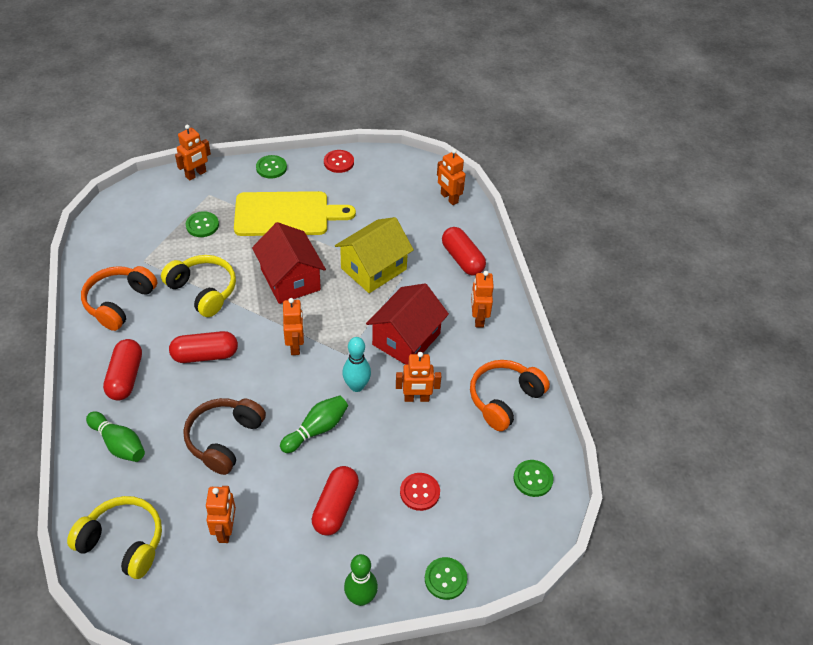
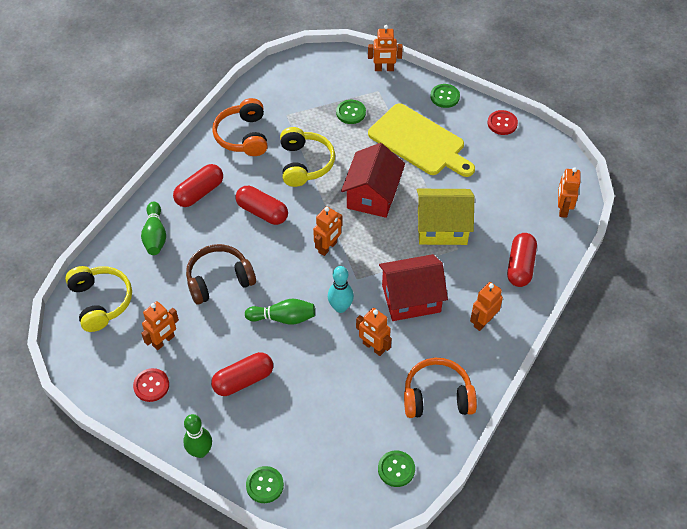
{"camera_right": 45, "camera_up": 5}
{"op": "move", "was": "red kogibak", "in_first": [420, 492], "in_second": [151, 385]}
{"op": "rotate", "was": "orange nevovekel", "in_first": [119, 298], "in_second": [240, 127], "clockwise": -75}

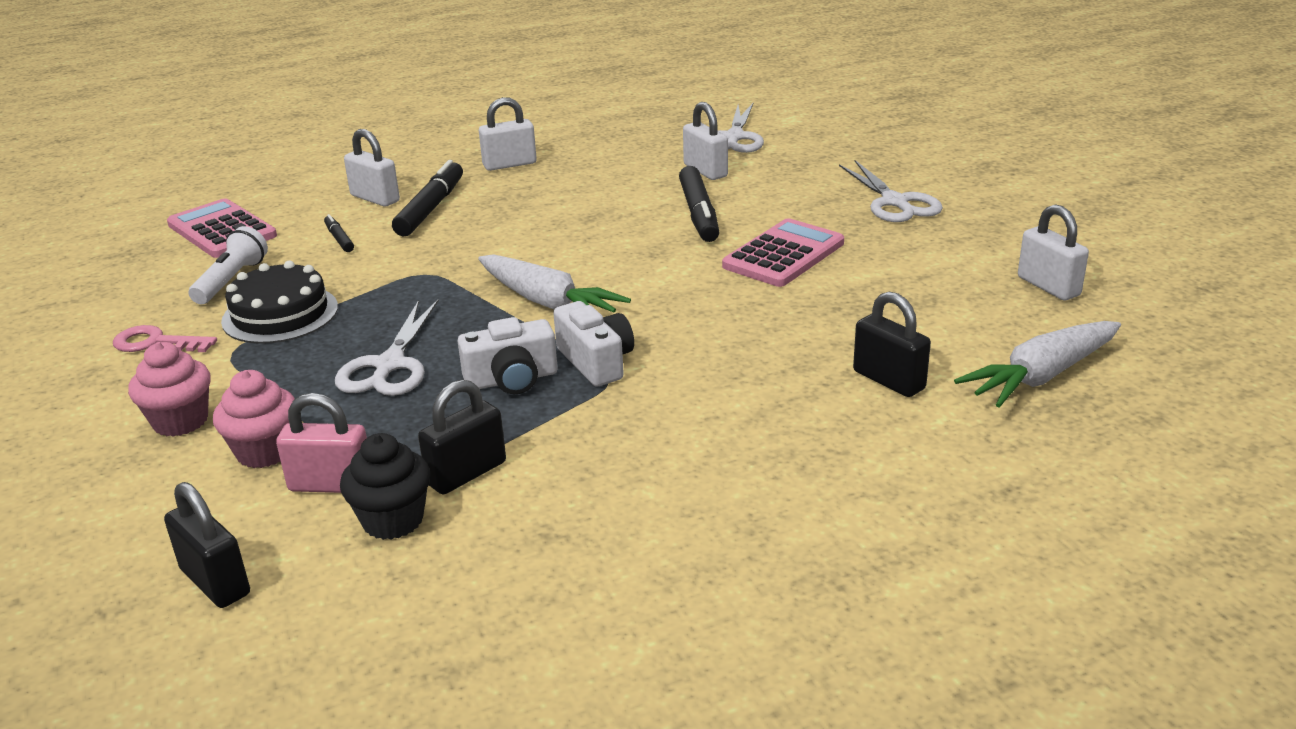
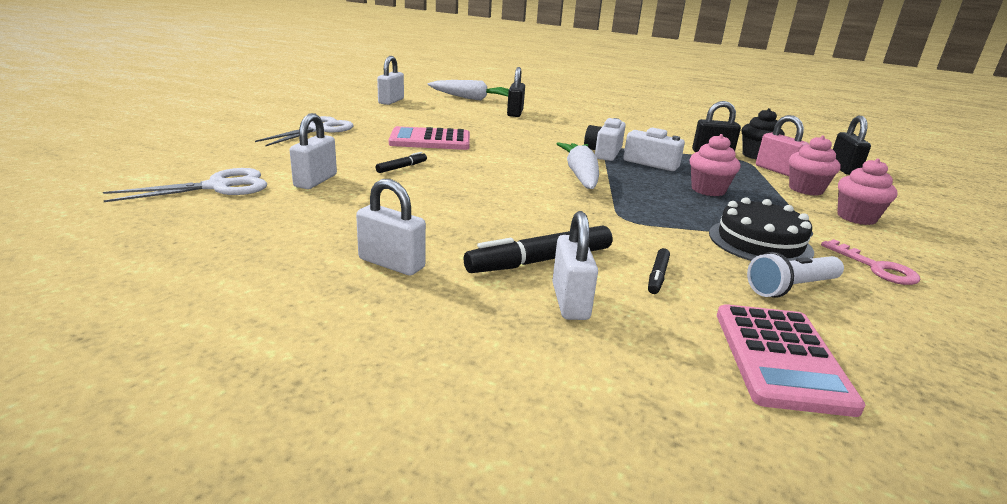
{"camera_right": -135, "camera_up": -5}
{"op": "resize", "was": "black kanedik", "in_first": [699, 204], "in_second": [401, 162], "ratio": 0.51}
{"op": "replace", "was": "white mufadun", "now": "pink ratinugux", "in_first": [387, 347], "in_second": [715, 165]}

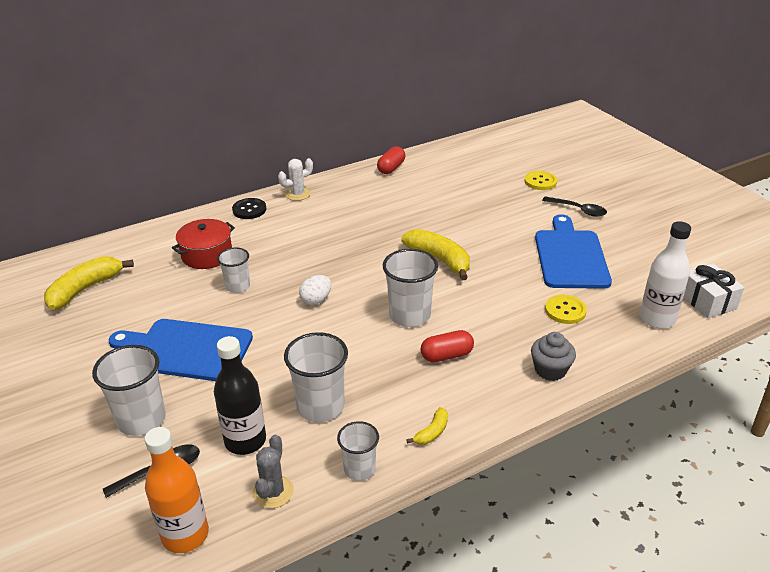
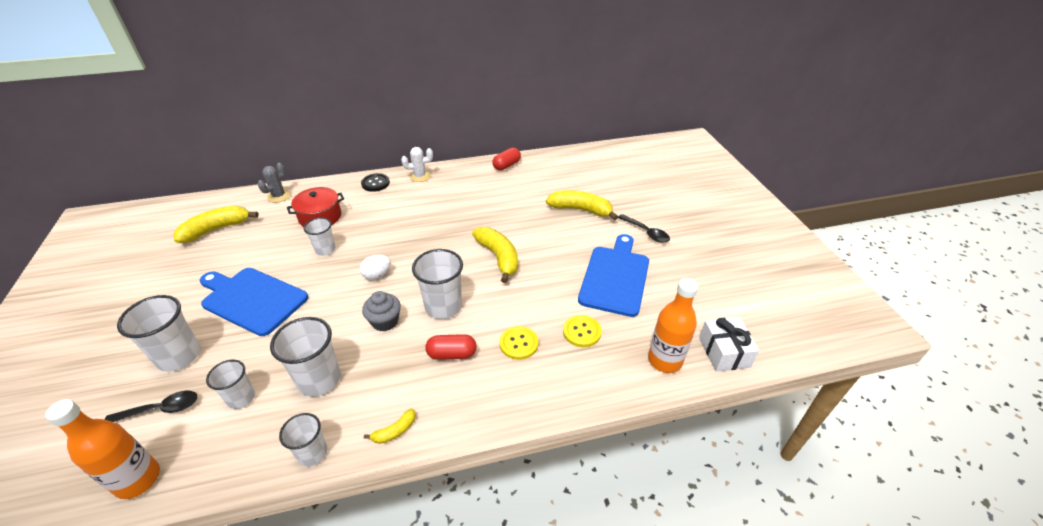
{"camera_right": 15, "camera_up": 5}
{"op": "replace", "was": "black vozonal", "now": "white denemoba", "in_first": [240, 395], "in_second": [230, 384]}
{"op": "move", "was": "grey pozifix", "in_first": [273, 472], "in_second": [274, 183]}
{"op": "move", "was": "grey ratinugux", "in_first": [553, 356], "in_second": [381, 311]}
{"op": "move", "was": "yellow kogibak", "in_first": [540, 180], "in_second": [518, 343]}
{"op": "insert", "now": "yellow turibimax", "in_second": [582, 205]}
{"op": "recolor", "was": "white vozonal", "now": "orange vozonal", "in_first": [665, 274], "in_second": [673, 325]}

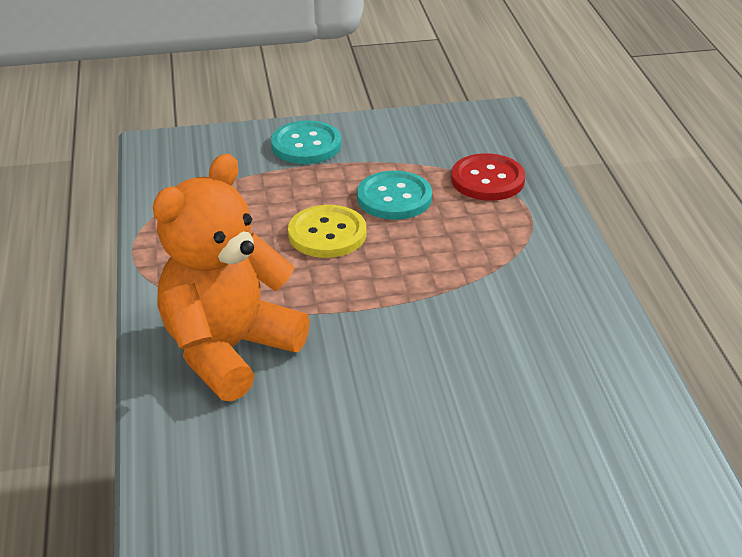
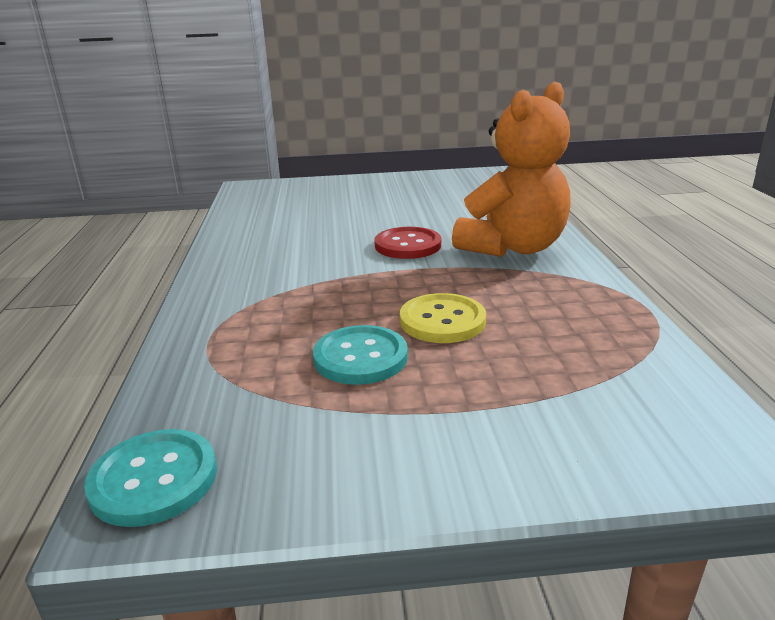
{"camera_right": -175, "camera_up": -10}
{"op": "move", "was": "turquoise kogibak", "in_first": [306, 142], "in_second": [150, 478]}
{"op": "move", "was": "red kogibak", "in_first": [488, 177], "in_second": [407, 243]}

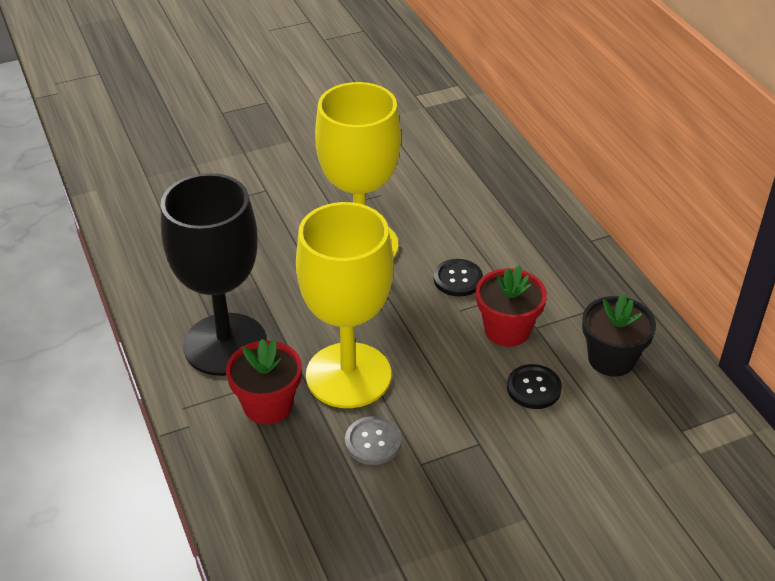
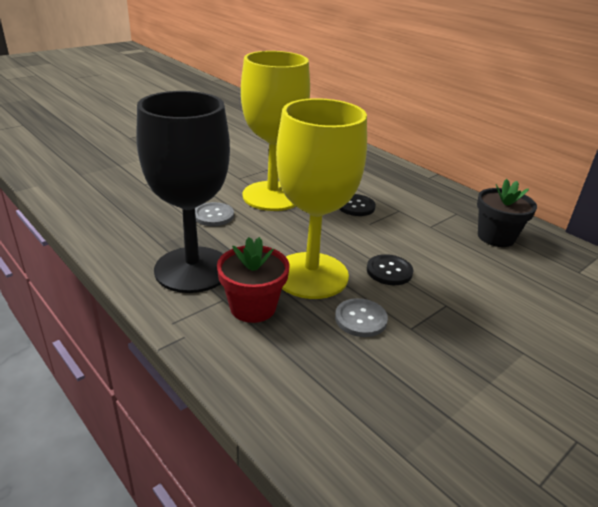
{"camera_right": -20, "camera_up": -10}
{"op": "insert", "now": "grey kogibak", "in_second": [214, 214]}
{"op": "move", "was": "black kogibak", "in_first": [534, 386], "in_second": [390, 269]}
{"op": "delete", "was": "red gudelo", "in_first": [511, 306]}

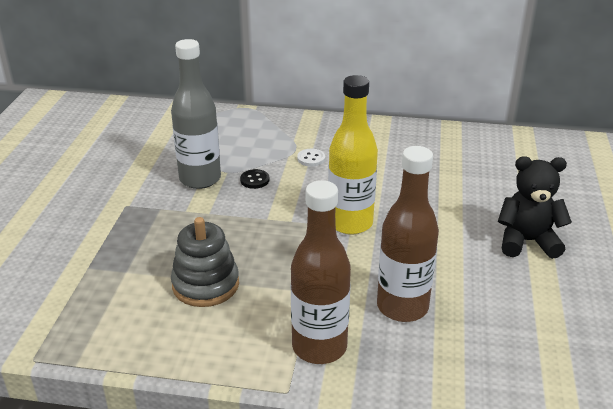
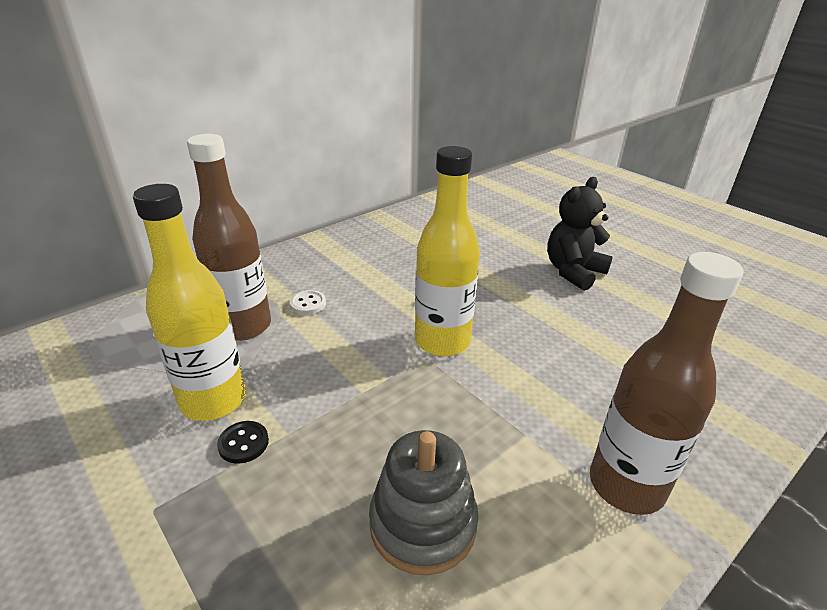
{"camera_right": -50, "camera_up": 0}
{"op": "recolor", "was": "grey vozonal", "now": "yellow vozonal", "in_first": [196, 114], "in_second": [189, 302]}
{"op": "move", "was": "brown vozonal", "in_first": [408, 234], "in_second": [229, 237]}
{"op": "move", "was": "black kogibak", "in_first": [254, 179], "in_second": [243, 442]}

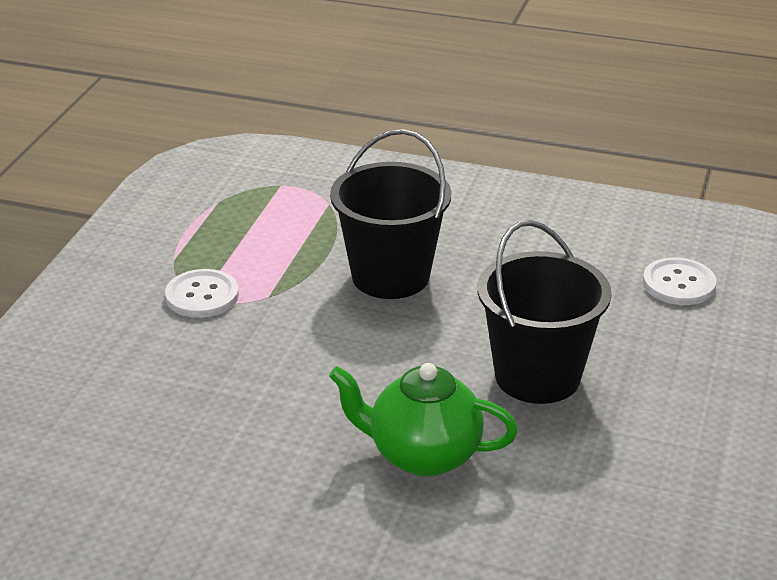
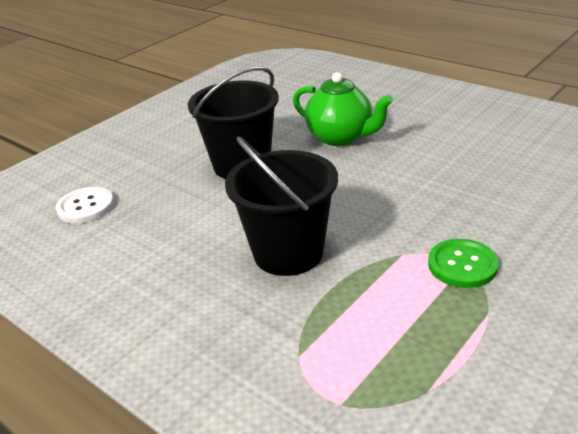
{"camera_right": -155, "camera_up": 0}
{"op": "recolor", "was": "white kogibak", "now": "green kogibak", "in_first": [202, 293], "in_second": [463, 263]}

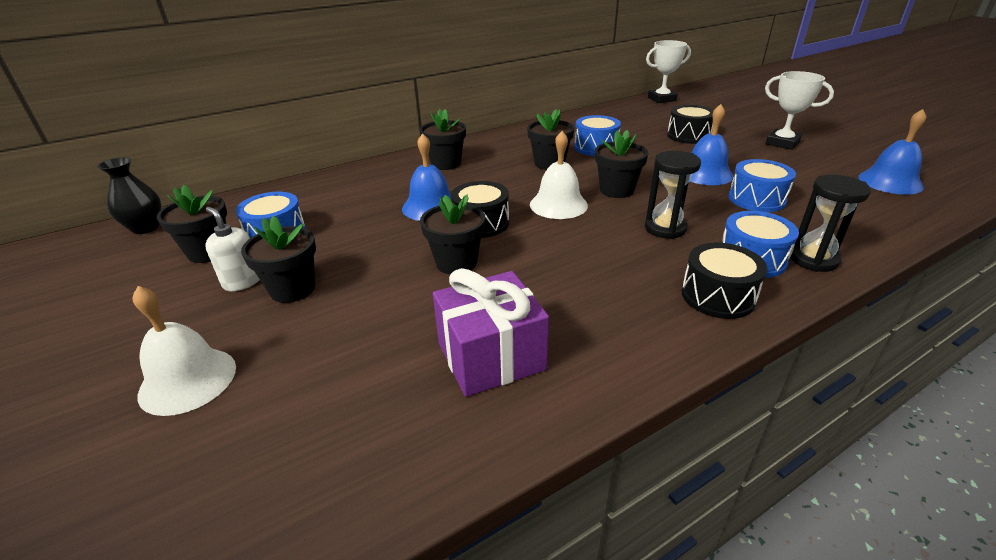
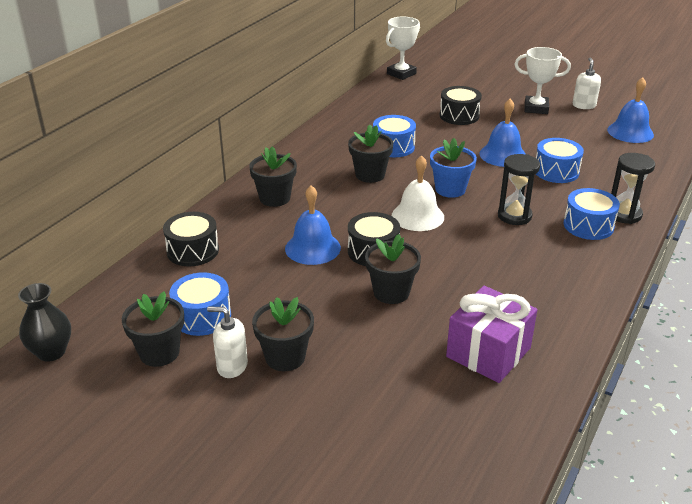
{"camera_right": -30, "camera_up": 0}
{"op": "move", "was": "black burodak", "in_first": [724, 281], "in_second": [191, 239]}
{"op": "recolor", "was": "black gudelo", "now": "blue gudelo", "in_first": [621, 164], "in_second": [453, 168]}
{"op": "insert", "now": "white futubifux", "in_second": [587, 83]}
{"op": "delete", "was": "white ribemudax", "in_first": [184, 351]}

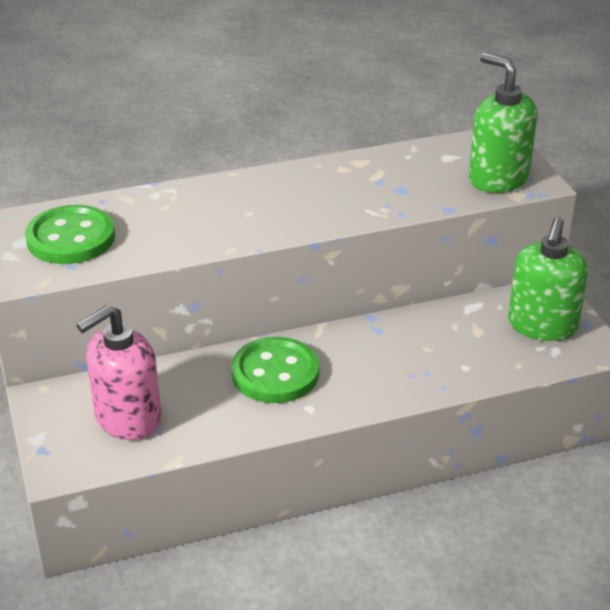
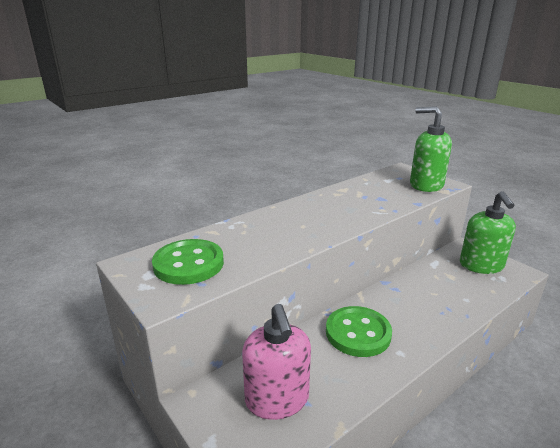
{"camera_right": -20, "camera_up": -10}
{"op": "rotate", "was": "pink futubifux", "in_first": [118, 372], "in_second": [276, 362], "clockwise": -45}

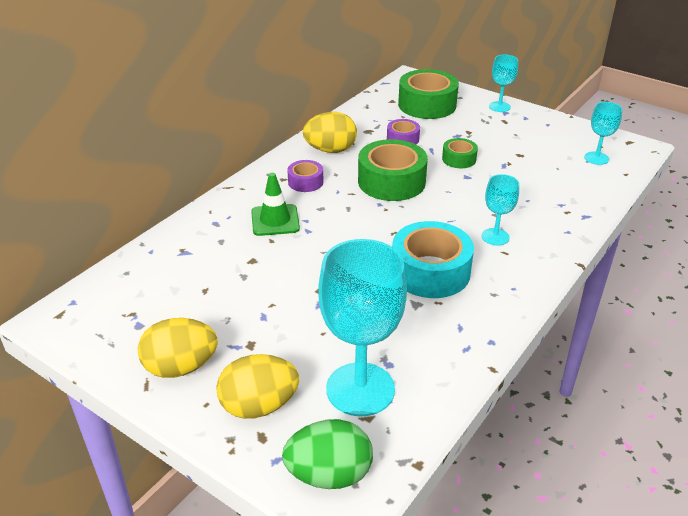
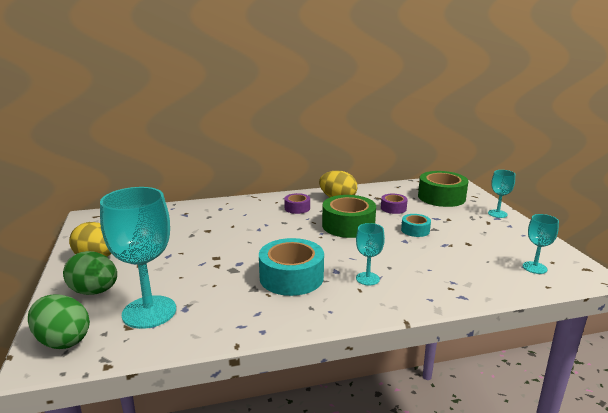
{"camera_right": 40, "camera_up": -15}
{"op": "recolor", "was": "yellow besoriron", "now": "green besoriron", "in_first": [257, 386], "in_second": [90, 273]}
{"op": "recolor", "was": "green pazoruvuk", "now": "turquoise pazoruvuk", "in_first": [460, 153], "in_second": [416, 225]}
{"op": "delete", "was": "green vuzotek", "in_first": [275, 204]}

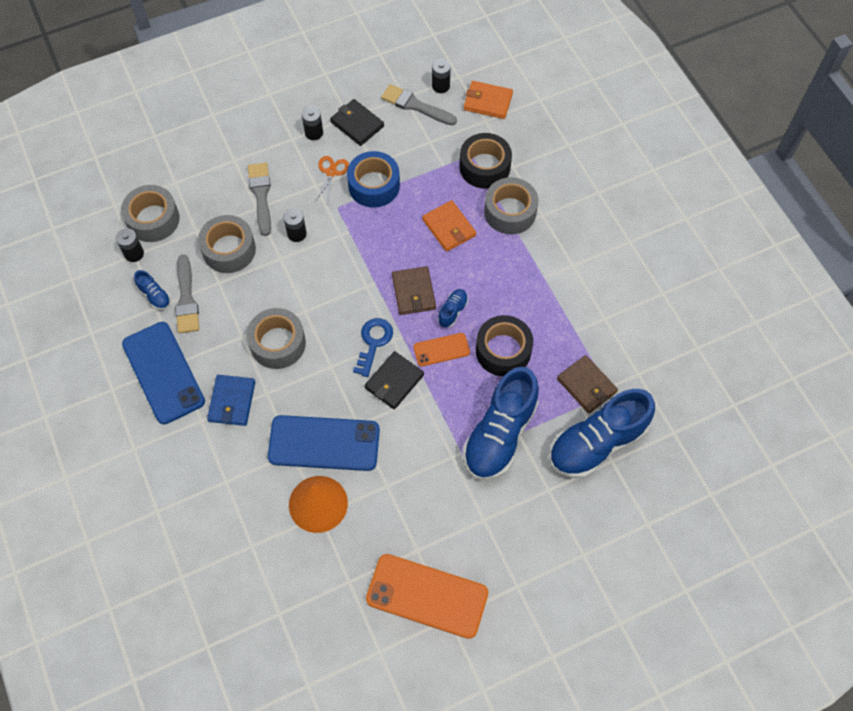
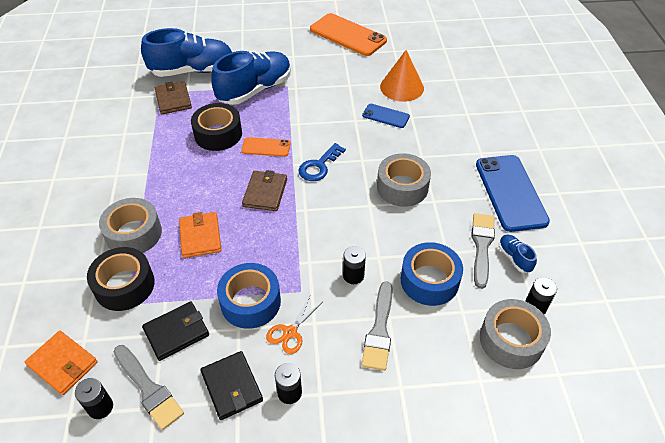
{"camera_right": -160, "camera_up": -15}
{"op": "move", "was": "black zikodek", "in_first": [394, 380], "in_second": [175, 331]}
{"op": "resize", "was": "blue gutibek", "in_first": [324, 443], "in_second": [386, 116], "ratio": 0.52}
{"op": "recolor", "was": "grey pazoruvuk", "now": "blue pazoruvuk", "in_first": [227, 244], "in_second": [432, 274]}
{"op": "delete", "was": "blue zikodek", "in_first": [231, 400]}
{"op": "delete", "was": "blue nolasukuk", "in_first": [453, 308]}

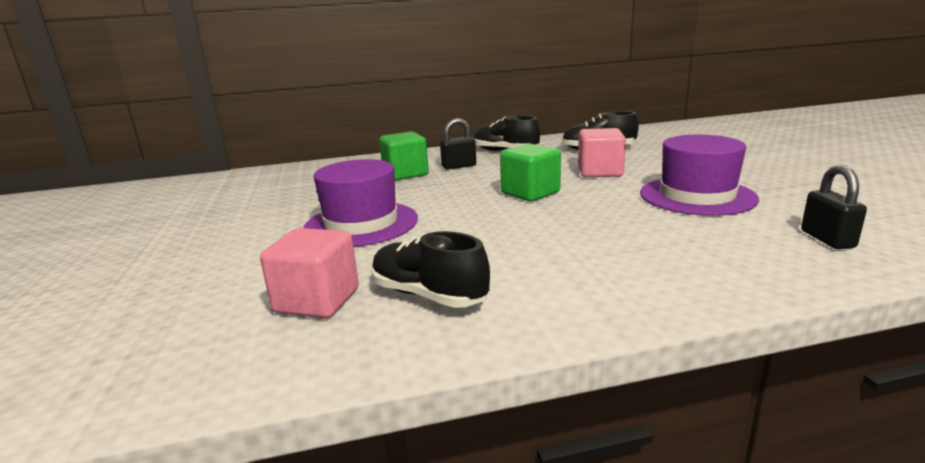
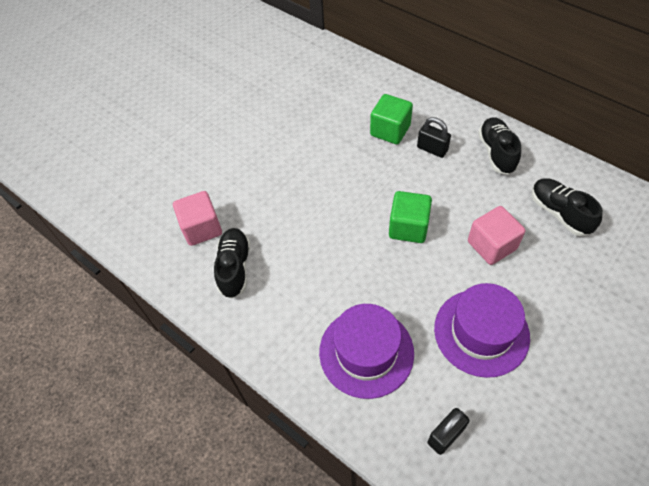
{"camera_right": 55, "camera_up": 35}
{"op": "move", "was": "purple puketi", "in_first": [360, 203], "in_second": [366, 351]}

